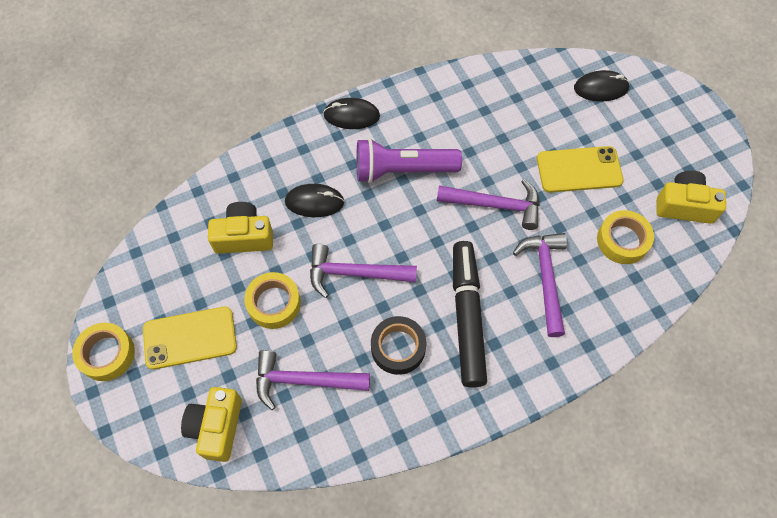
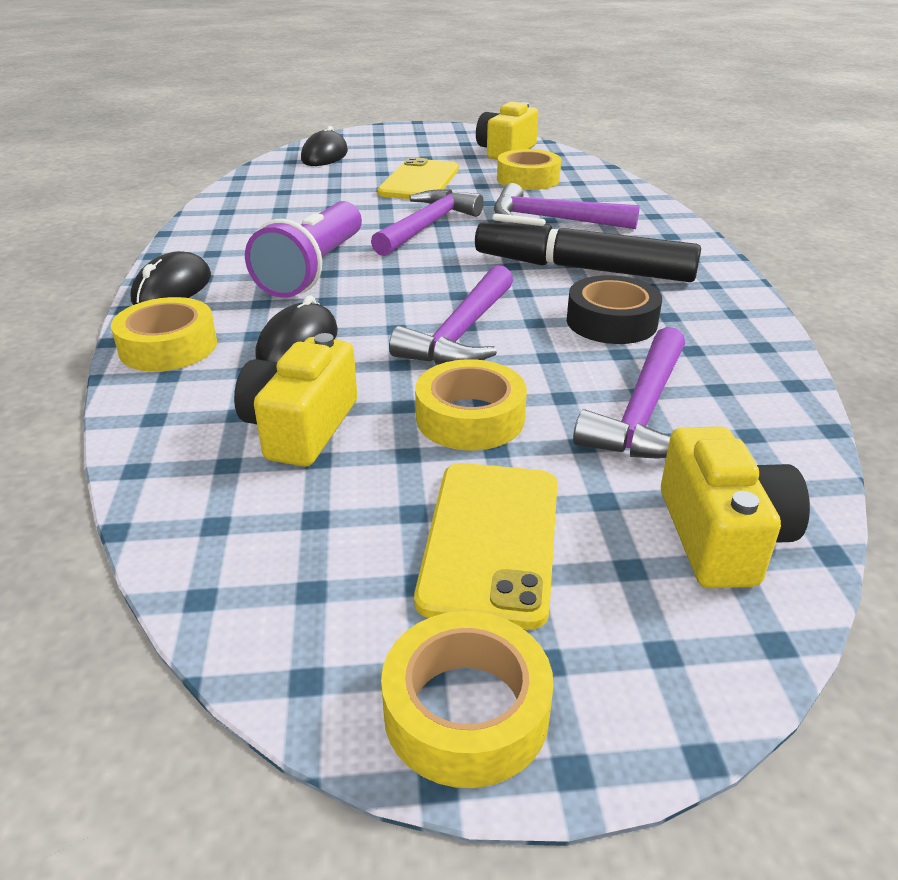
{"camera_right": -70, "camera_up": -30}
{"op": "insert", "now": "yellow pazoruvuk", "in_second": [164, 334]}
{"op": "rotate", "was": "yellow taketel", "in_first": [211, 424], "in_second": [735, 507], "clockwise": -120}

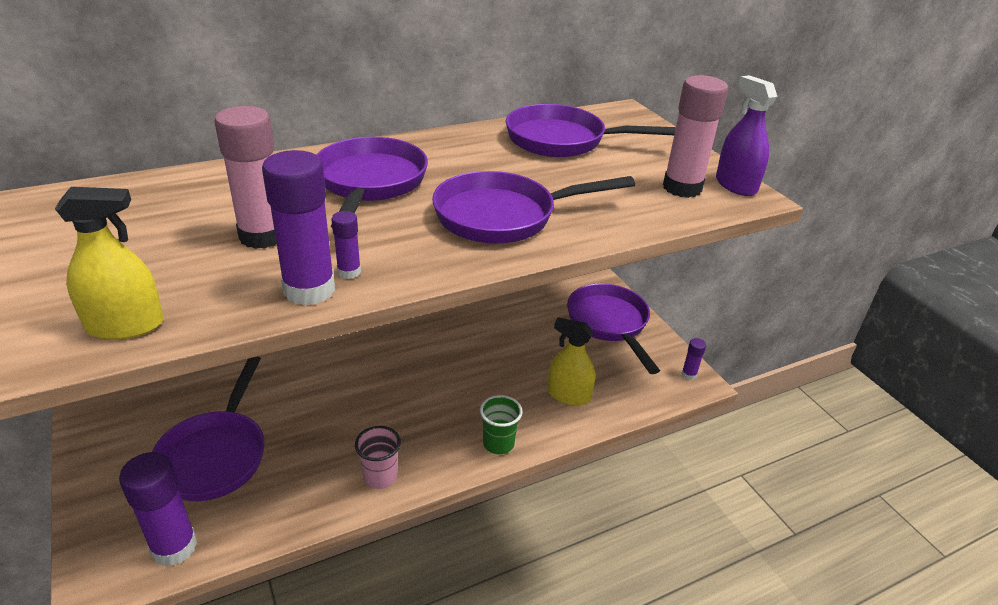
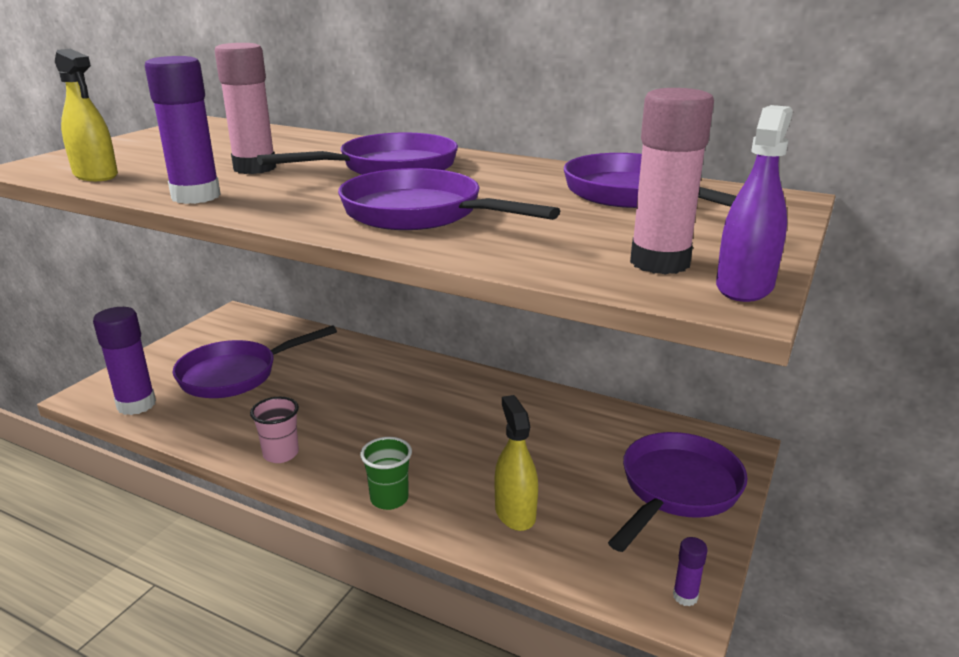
{"camera_right": 55, "camera_up": -10}
{"op": "delete", "was": "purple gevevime", "in_first": [346, 245]}

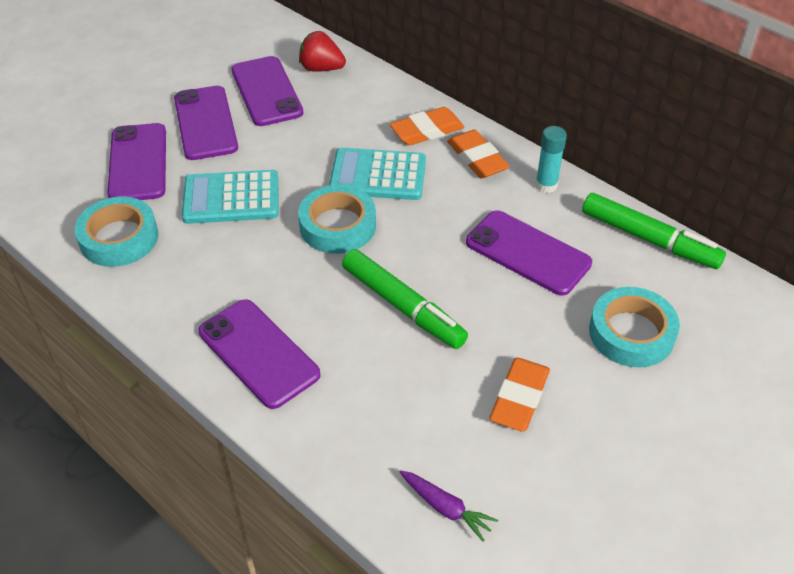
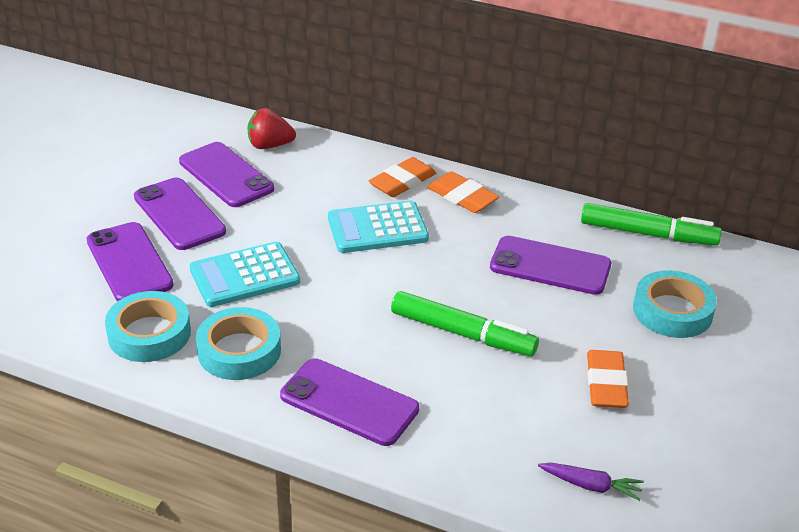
{"camera_right": -20, "camera_up": -10}
{"op": "move", "was": "turquoise pazoruvuk", "in_first": [337, 219], "in_second": [238, 343]}
{"op": "delete", "was": "turquoise gevevime", "in_first": [551, 159]}

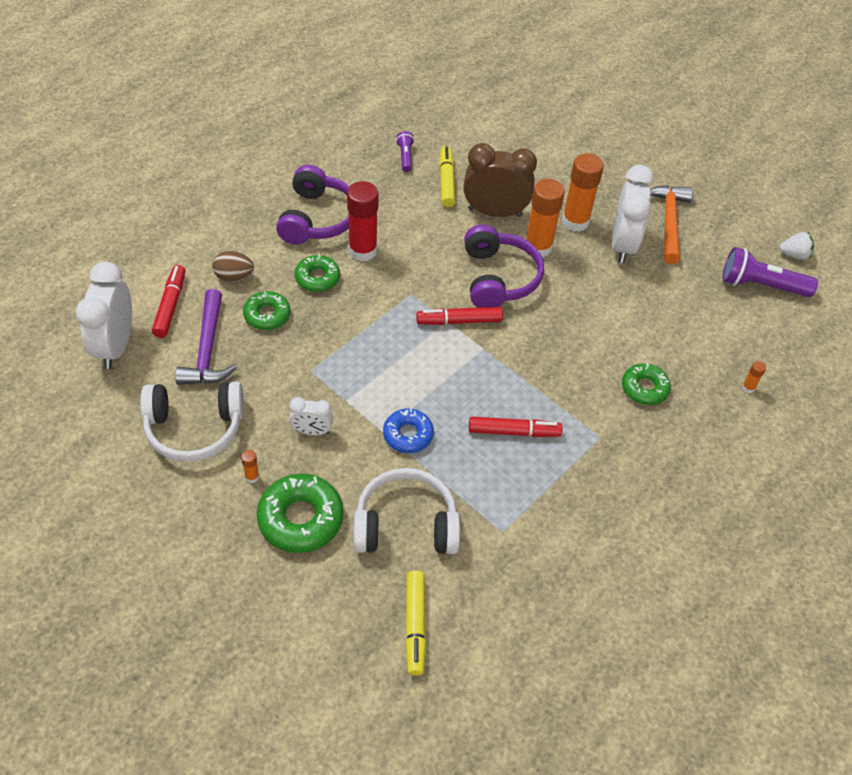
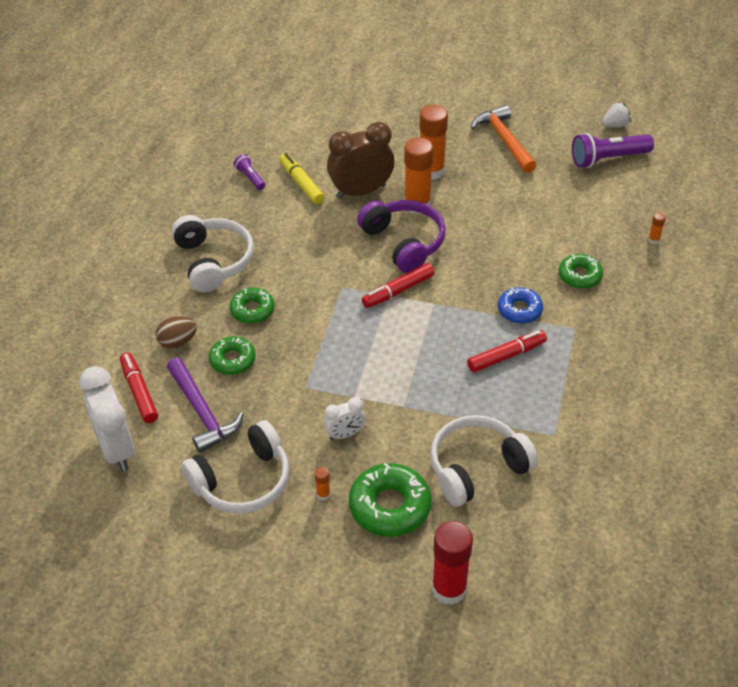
{"camera_right": -25, "camera_up": -5}
{"op": "recolor", "was": "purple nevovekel", "now": "white nevovekel", "in_first": [313, 204], "in_second": [213, 253]}
{"op": "move", "was": "red gevevime", "in_first": [363, 221], "in_second": [452, 563]}
{"op": "move", "was": "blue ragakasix", "in_first": [408, 430], "in_second": [520, 305]}
{"op": "delete", "was": "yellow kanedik", "in_first": [415, 623]}
{"op": "delete", "was": "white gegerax", "in_first": [633, 214]}

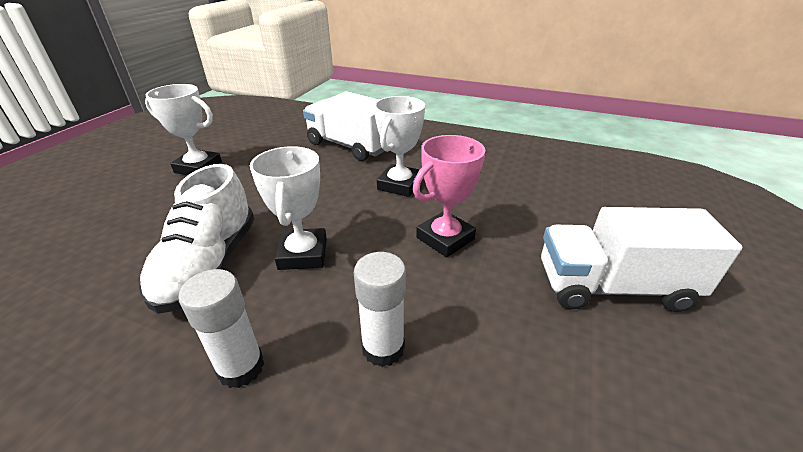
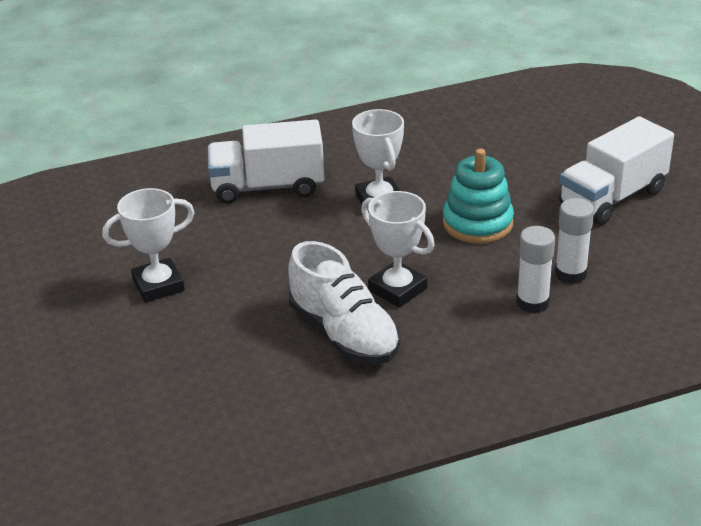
{"camera_right": -40, "camera_up": 0}
{"op": "replace", "was": "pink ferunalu", "now": "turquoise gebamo", "in_first": [449, 196], "in_second": [478, 196]}
{"op": "move", "was": "white gevevime", "in_first": [221, 328], "in_second": [574, 241]}

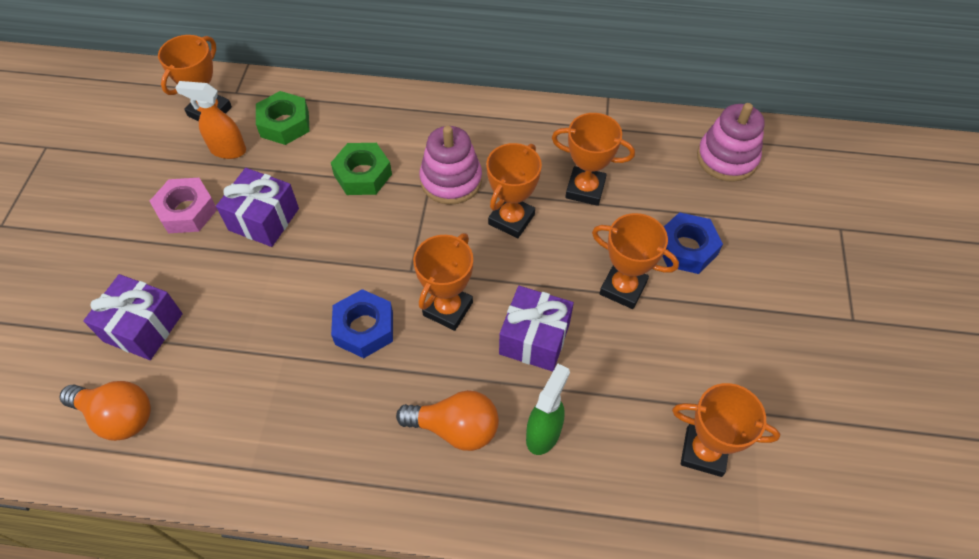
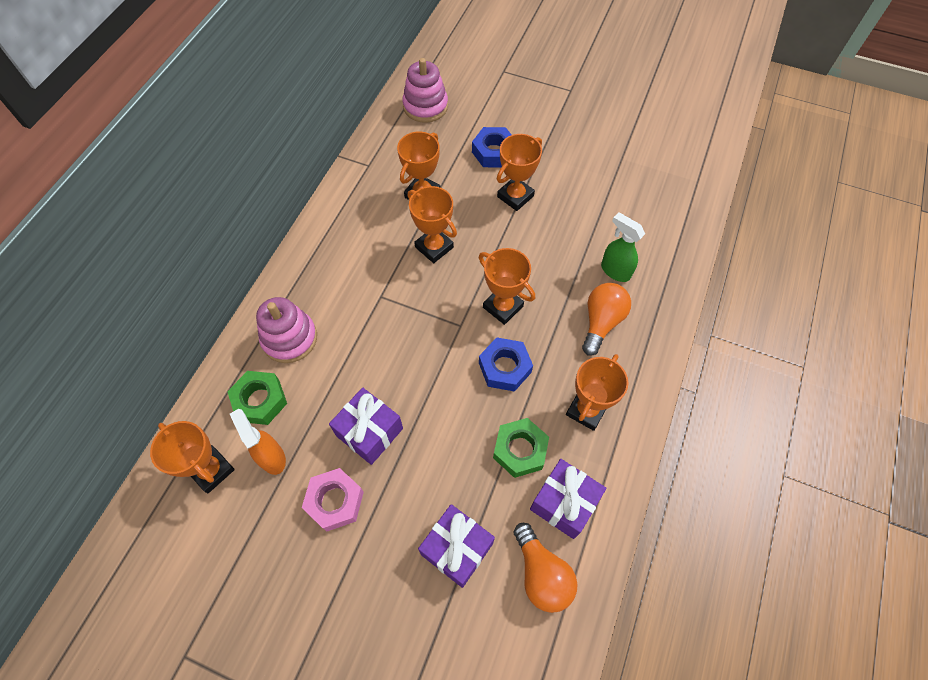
{"camera_right": -75, "camera_up": 5}
{"op": "rotate", "was": "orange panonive", "in_first": [211, 120], "in_second": [258, 442], "clockwise": 120}
{"op": "move", "was": "pink gebamo", "in_first": [451, 165], "in_second": [286, 330]}
{"op": "move", "was": "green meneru", "in_first": [361, 169], "in_second": [521, 448]}
{"op": "rotate", "was": "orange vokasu", "in_first": [105, 411], "in_second": [546, 568], "clockwise": 120}
{"op": "move", "was": "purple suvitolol", "in_first": [536, 328], "in_second": [568, 499]}
{"op": "move", "was": "orange ferunalu", "in_first": [726, 430], "in_second": [597, 392]}

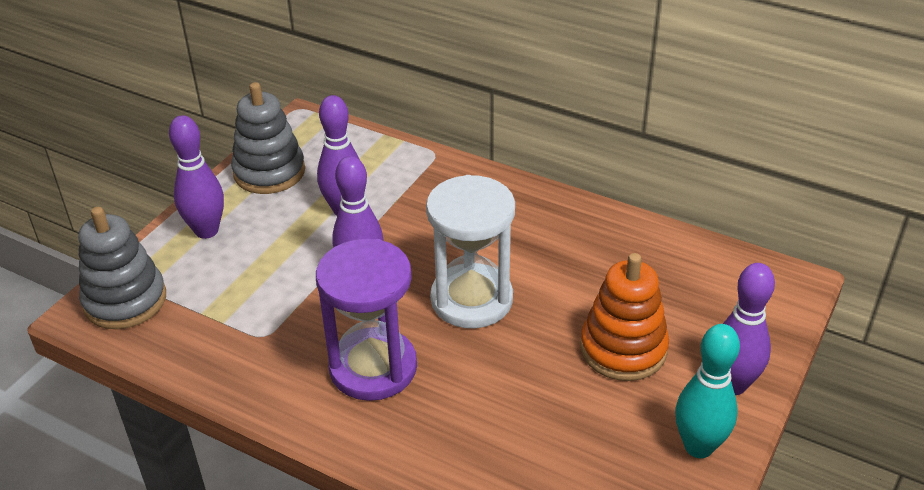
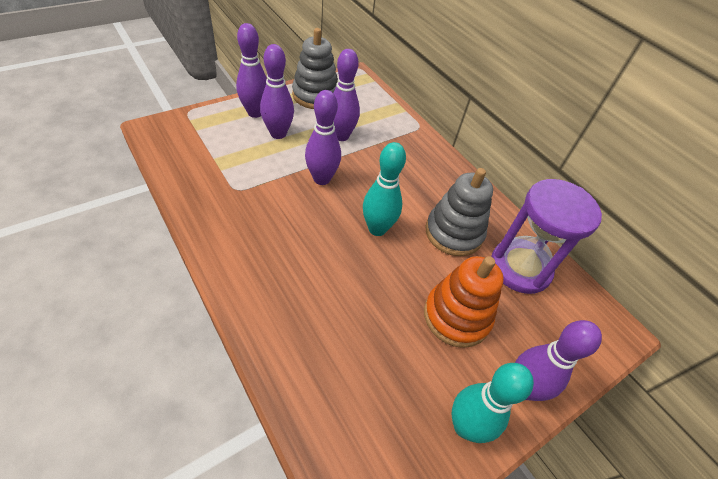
{"camera_right": 20, "camera_up": 10}
{"op": "insert", "now": "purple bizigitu", "in_second": [277, 91]}
{"op": "replace", "was": "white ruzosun", "now": "turquoise bizigitu", "in_first": [470, 251], "in_second": [384, 189]}
{"op": "move", "was": "grey gebamo", "in_first": [122, 268], "in_second": [459, 212]}
{"op": "move", "was": "purple ruzosun", "in_first": [366, 320], "in_second": [546, 236]}

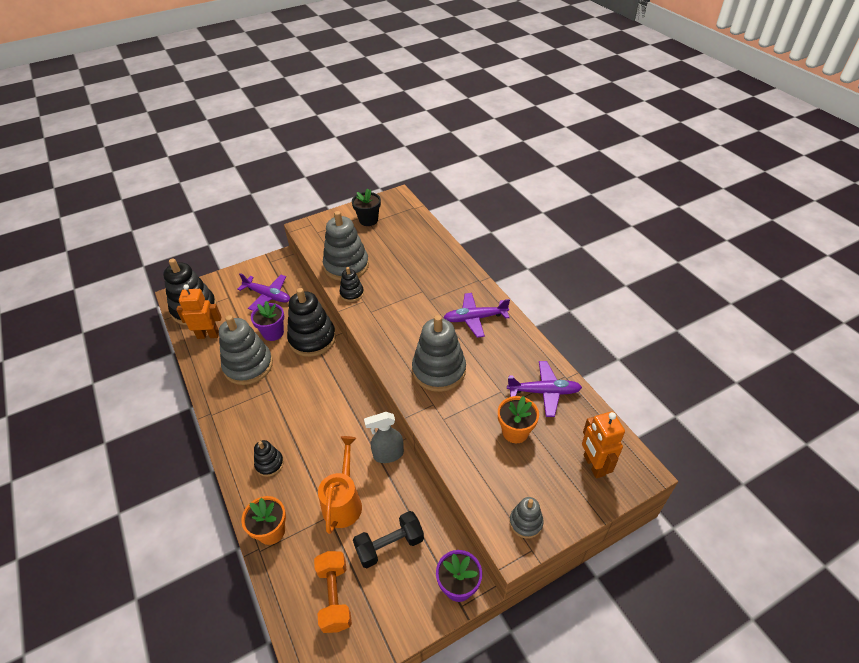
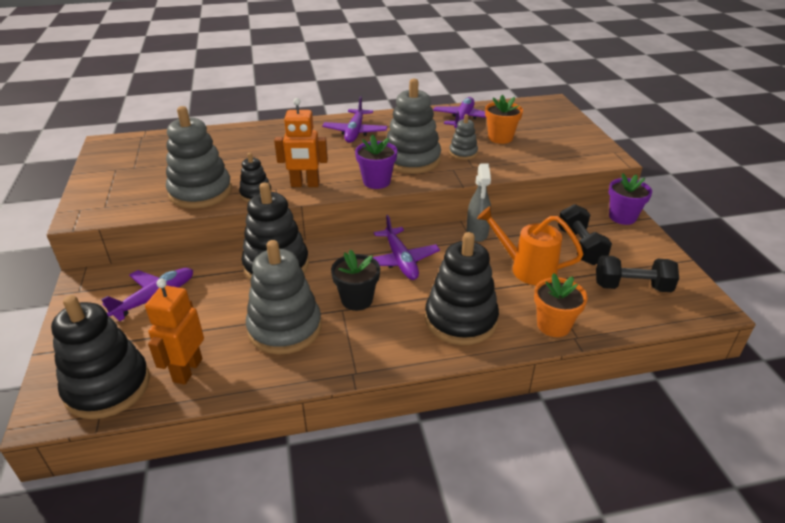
{"camera_right": -75, "camera_up": -10}
{"op": "move", "was": "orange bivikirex", "in_first": [603, 445], "in_second": [301, 142]}
{"op": "move", "was": "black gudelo", "in_first": [366, 207], "in_second": [355, 280]}
{"op": "move", "was": "purple gudelo", "in_first": [267, 321], "in_second": [376, 161]}
{"op": "insert", "now": "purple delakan", "in_second": [406, 247]}
{"op": "resize", "was": "black gebamo", "in_first": [269, 458], "in_second": [462, 288], "ratio": 1.98}
{"op": "move", "was": "grey gebamo", "in_first": [526, 518], "in_second": [463, 137]}
{"op": "recolor", "was": "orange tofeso", "now": "black tofeso", "in_first": [333, 592], "in_second": [637, 273]}

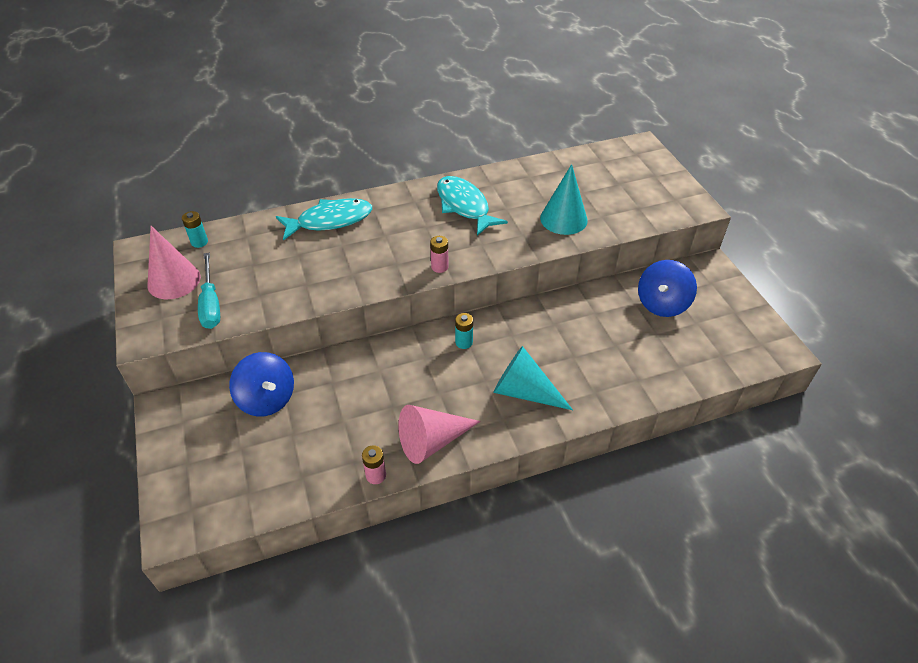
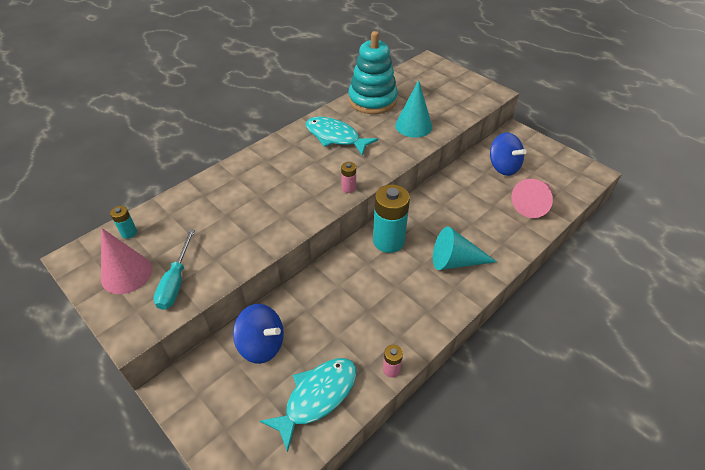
{"camera_right": -25, "camera_up": 0}
{"op": "rotate", "was": "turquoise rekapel", "in_first": [209, 291], "in_second": [174, 269], "clockwise": 45}
{"op": "move", "was": "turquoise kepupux", "in_first": [324, 219], "in_second": [308, 405]}
{"op": "insert", "now": "turquoise gebamo", "in_second": [373, 72]}
{"op": "resize", "was": "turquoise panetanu", "in_first": [464, 331], "in_second": [391, 218], "ratio": 2.21}
{"op": "rotate", "was": "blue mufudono", "in_first": [667, 288], "in_second": [508, 154], "clockwise": -45}
{"op": "move", "was": "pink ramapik", "in_first": [439, 434], "in_second": [532, 198]}

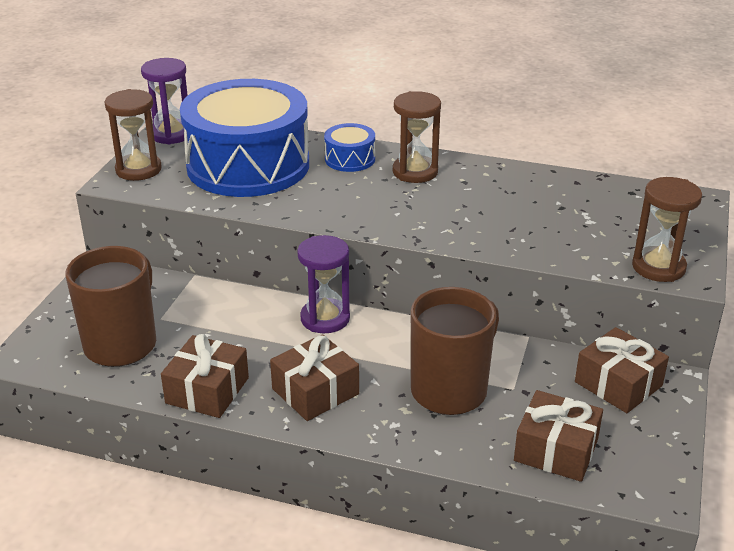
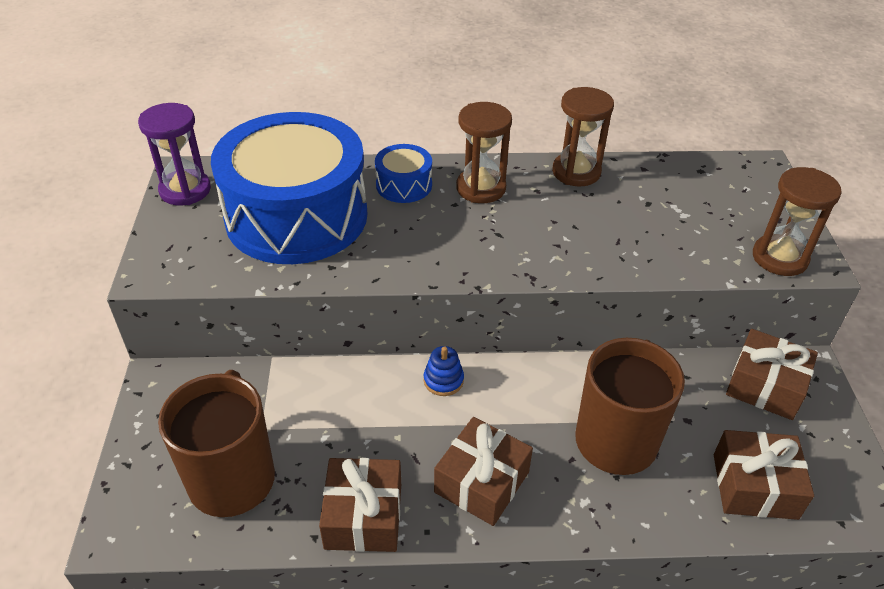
{"camera_right": -20, "camera_up": 10}
{"op": "replace", "was": "purple ruzosun", "now": "blue gebamo", "in_first": [323, 284], "in_second": [444, 371]}
{"op": "move", "was": "brown ruzosun", "in_first": [133, 135], "in_second": [583, 136]}

